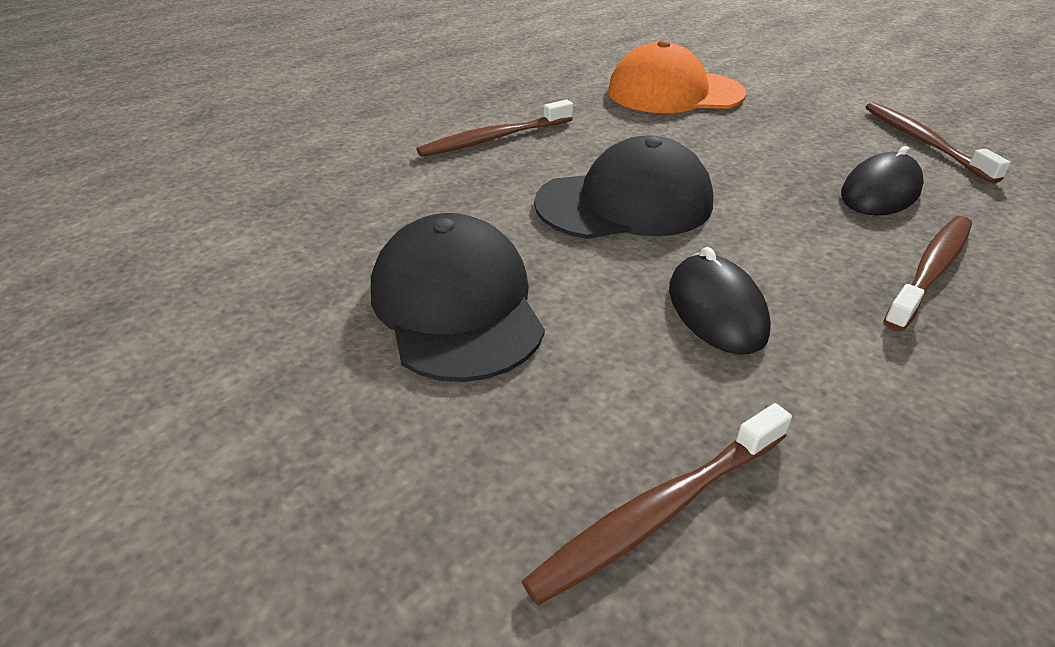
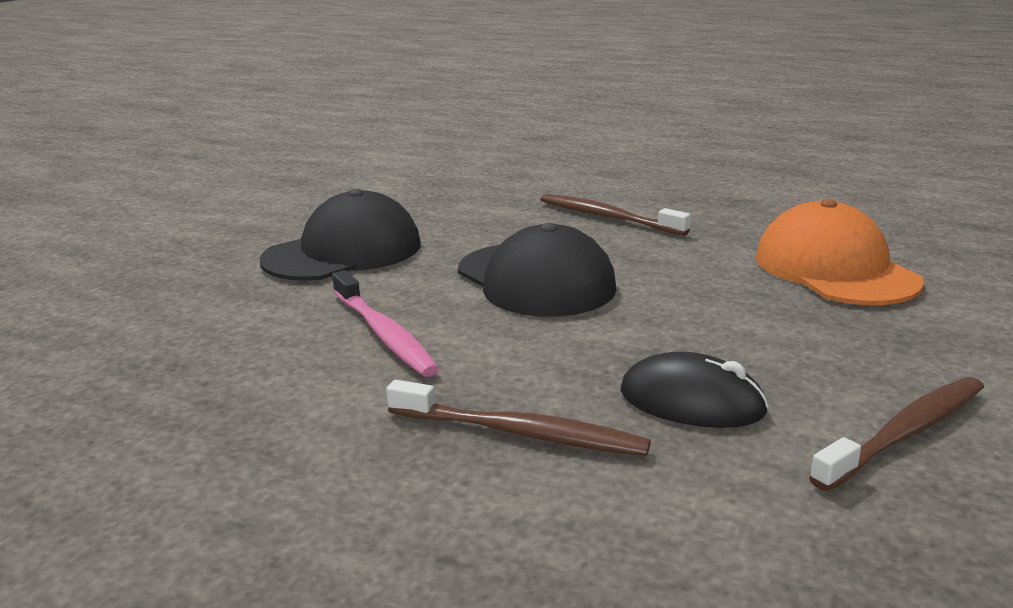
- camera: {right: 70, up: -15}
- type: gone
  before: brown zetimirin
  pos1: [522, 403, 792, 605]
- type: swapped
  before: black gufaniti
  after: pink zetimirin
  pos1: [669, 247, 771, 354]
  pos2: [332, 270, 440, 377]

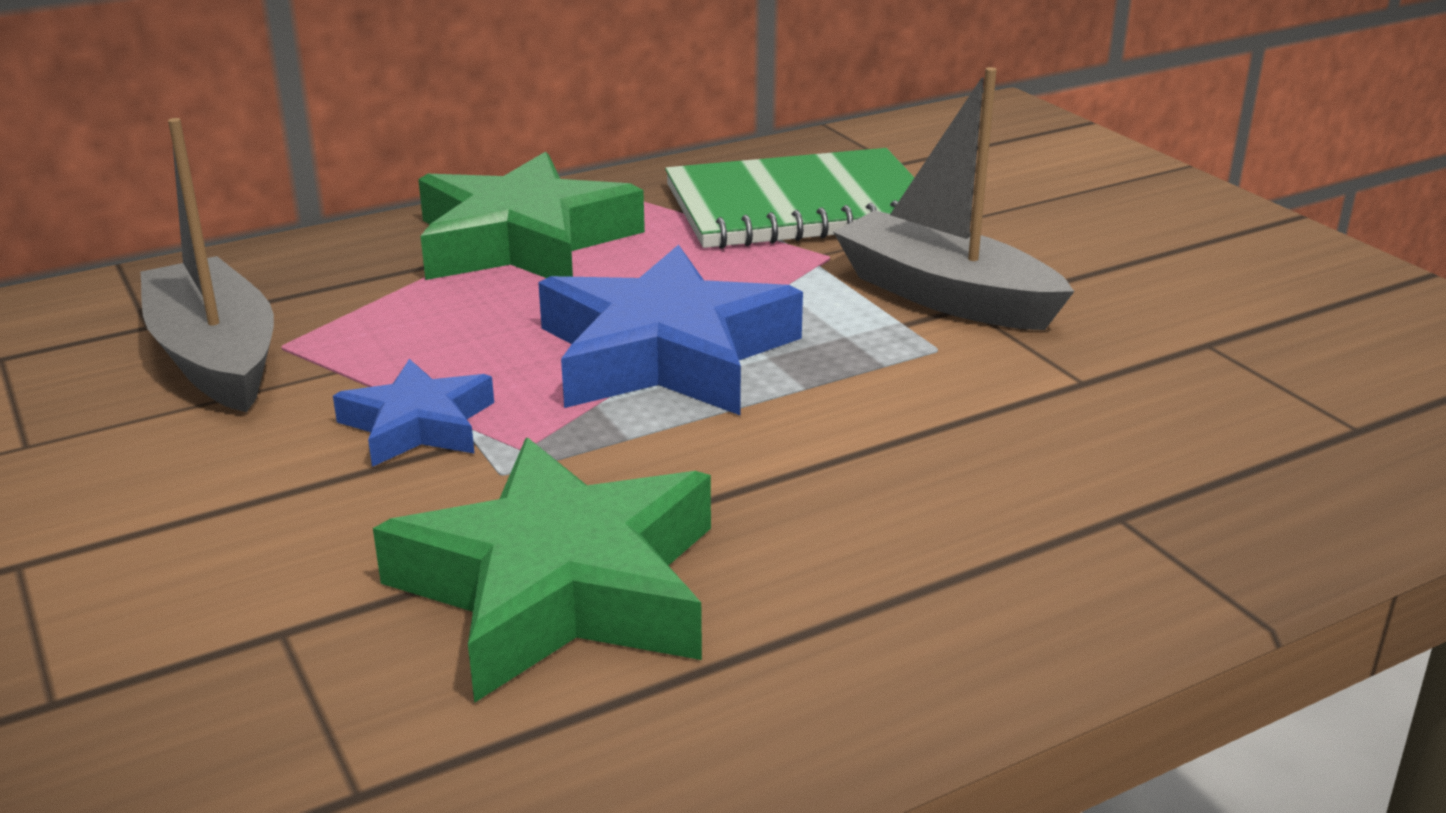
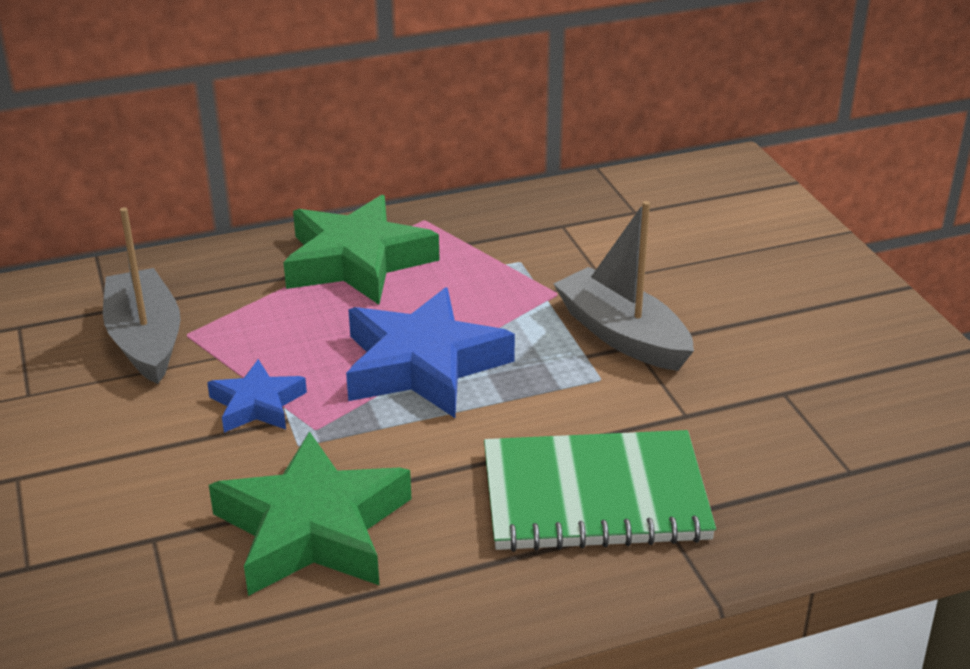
- camera: {right: 10, up: 5}
- type: shifted
  before: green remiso
  pos1: [665, 148, 915, 249]
  pos2: [484, 430, 716, 552]

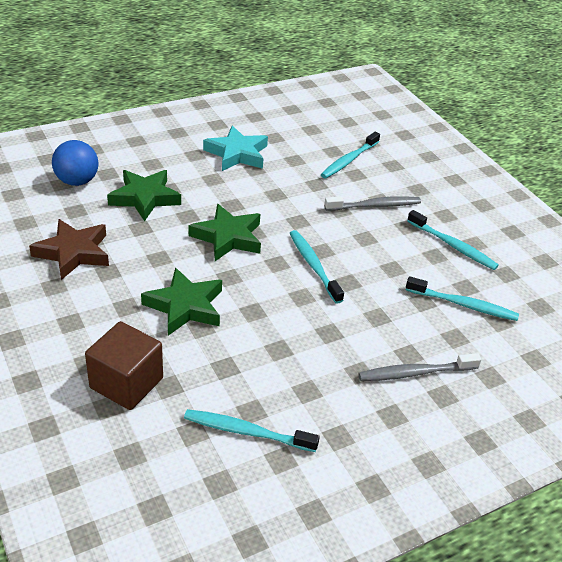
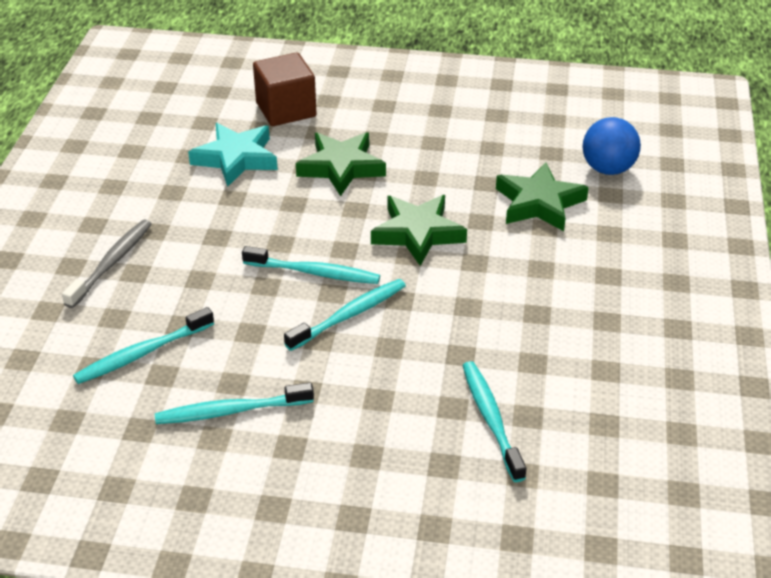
- camera: {right: 130, up: 0}
- type: gone
  before: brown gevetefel
  pos1: [29, 219, 109, 280]
- type: shifted
  before: turquoise zetimirin
  pos1: [184, 409, 320, 452]
  pos2: [284, 279, 406, 351]
- type: shifted
  before: turquoise gevetefel
  pos1: [203, 126, 268, 171]
  pos2: [188, 123, 278, 187]
- type: gone
  before: grey zetimirin
  pos1: [324, 196, 421, 211]

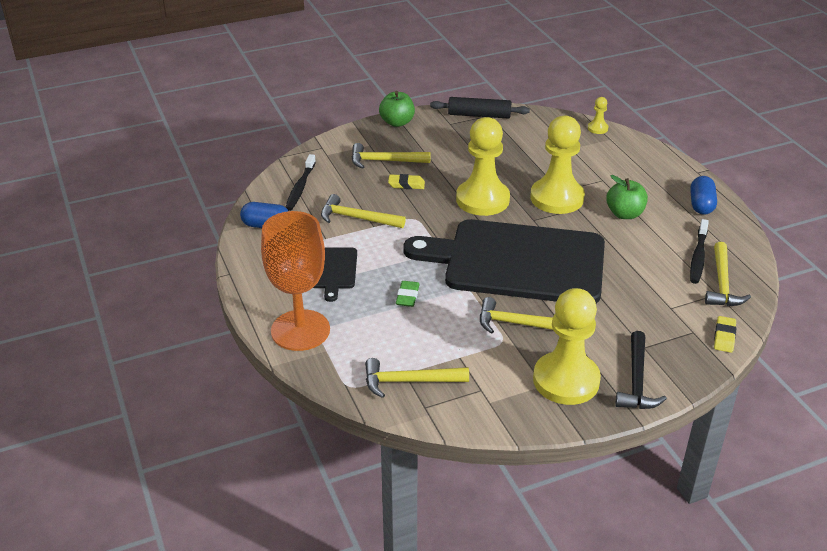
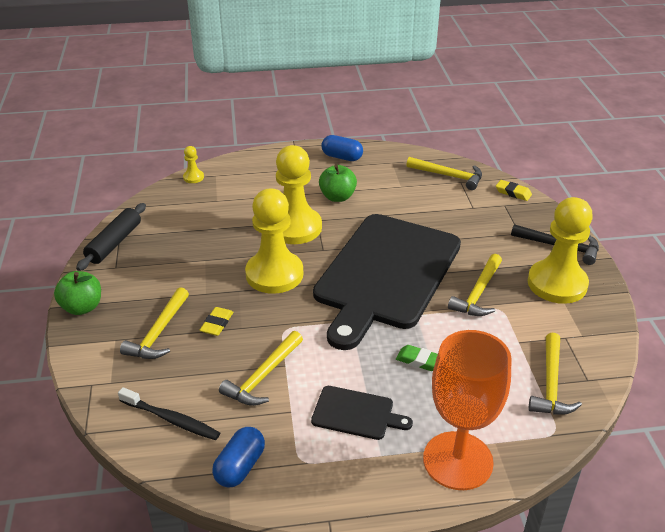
- camera: {right: -75, up: 0}
- type: gone
  before: black zetimirin
  pos1: [690, 219, 709, 284]

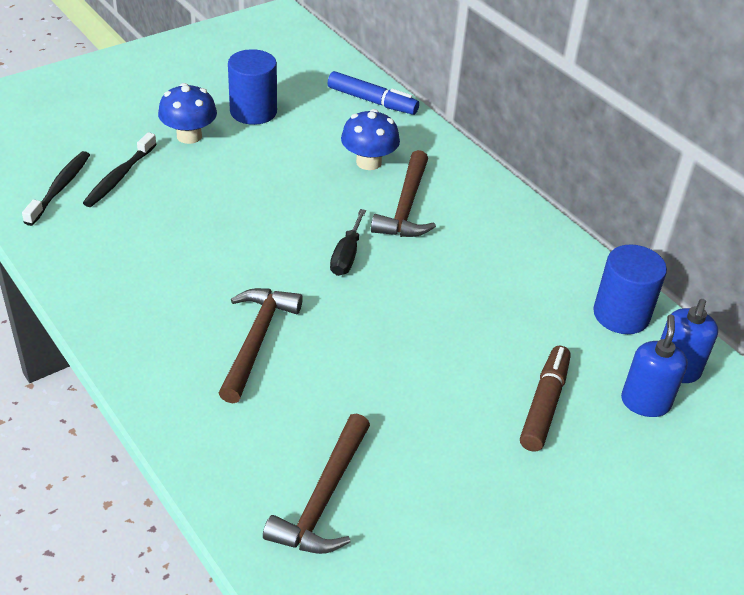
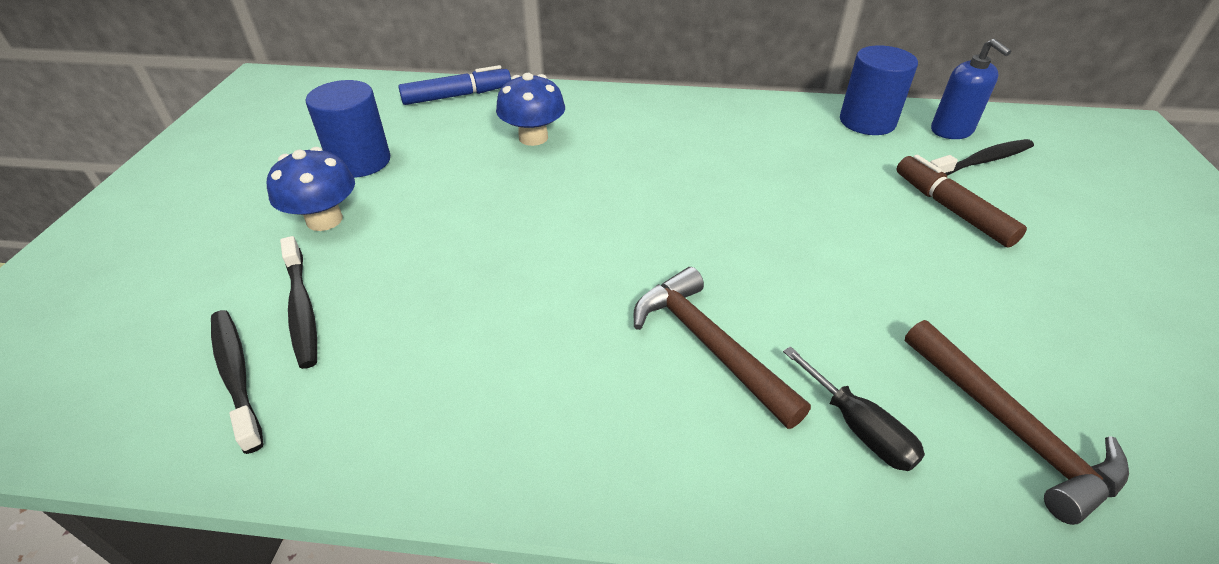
- camera: {right: -45, up: 0}
- type: shifted
  before: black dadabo
  pos1: [330, 209, 366, 276]
  pos2: [783, 346, 925, 471]
- type: gone
  before: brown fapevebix
  pos1: [371, 150, 436, 237]
- type: swapped
  before: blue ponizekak
  after: black zetimirin
  pos1: [621, 314, 688, 417]
  pos2: [930, 139, 1034, 176]

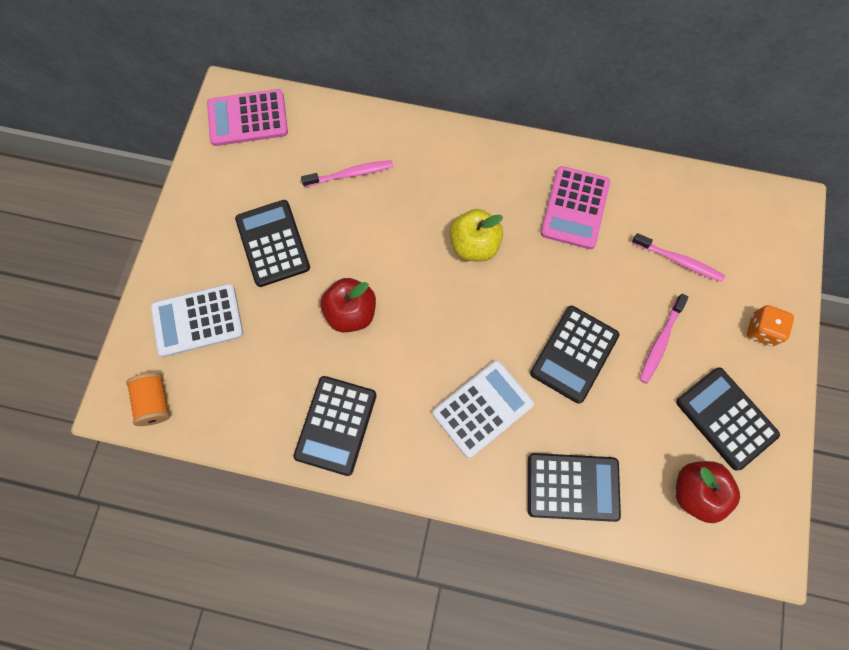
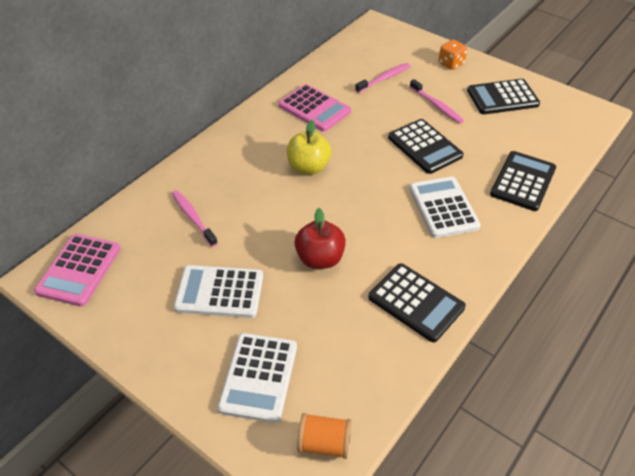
- camera: {right: -65, up: -25}
- type: repainted
  before: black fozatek
  after: white fozatek
  pos1: [235, 200, 310, 287]
  pos2: [174, 265, 263, 318]
- type: rotated
  before: pink zetimirin
  pos1: [301, 160, 393, 187]
  pos2: [172, 190, 218, 247]
  turn: -45
- type: gone
  before: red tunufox
  pos1: [676, 461, 740, 523]

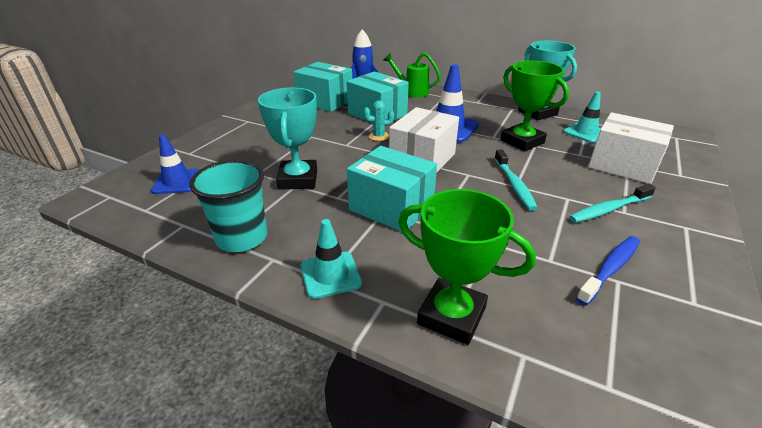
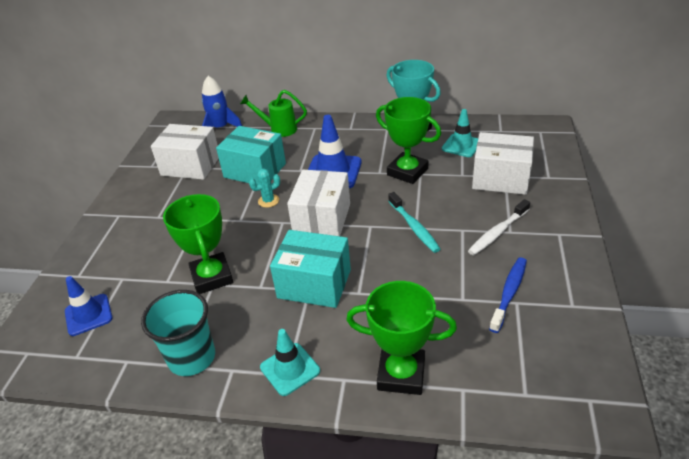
- camera: {right: -15, up: 5}
- type: repainted
  before: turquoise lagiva
  after: green lagiva
  pos1: [258, 88, 317, 190]
  pos2: [163, 194, 233, 294]
- type: repainted
  before: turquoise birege
  after: white birege
  pos1: [294, 62, 352, 112]
  pos2: [151, 124, 219, 180]
- type: repainted
  before: turquoise zetimirin
  after: white zetimirin
  pos1: [569, 184, 656, 223]
  pos2: [468, 199, 530, 255]

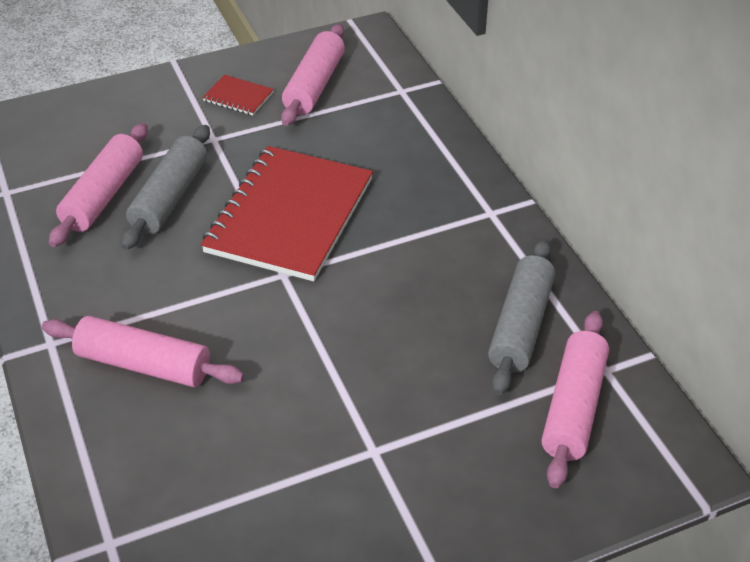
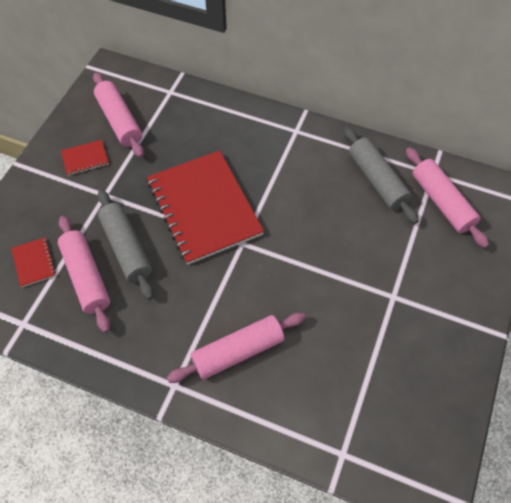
- camera: {right: -45, up: 15}
- type: new
  after: red remiso
  pos2: [11, 237, 56, 288]

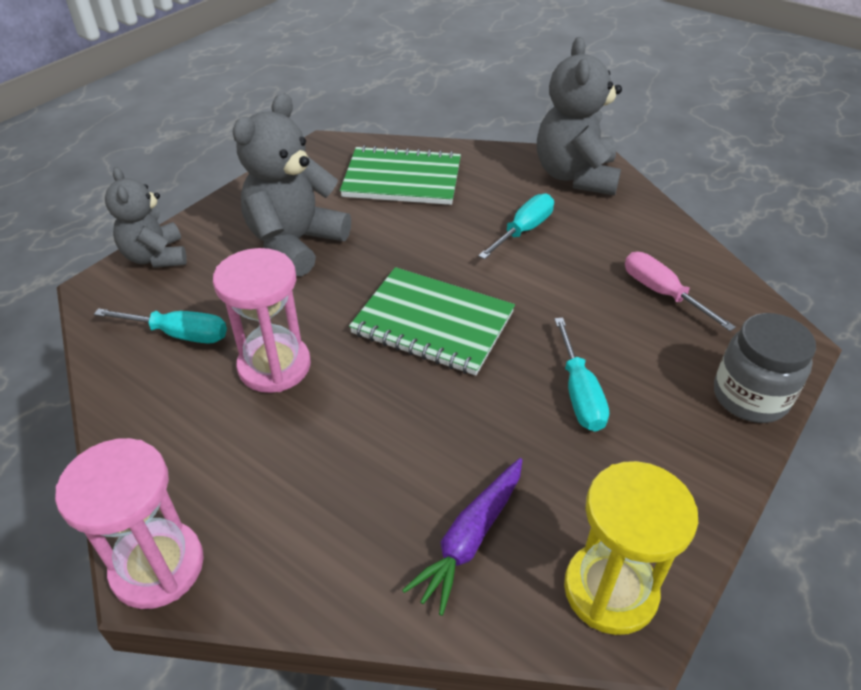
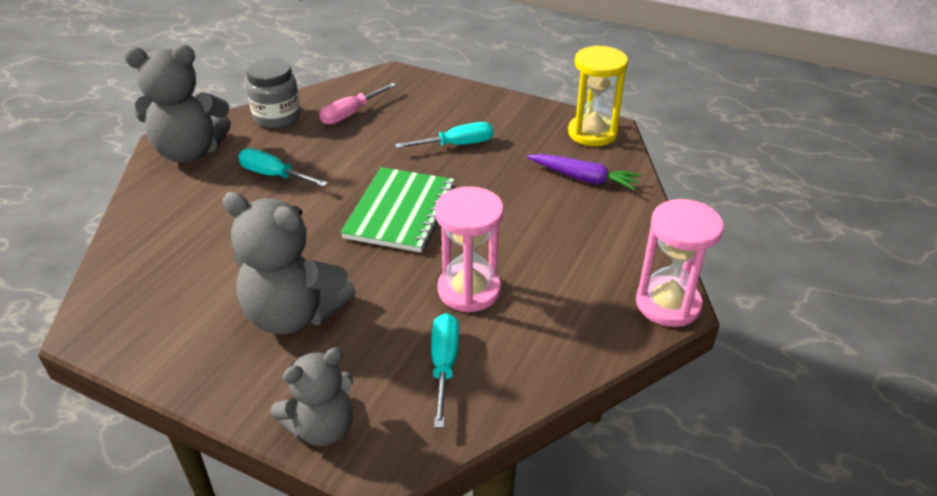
- camera: {right: -100, up: -5}
- type: gone
  before: green remiso
  pos1: [340, 145, 461, 205]
- type: shifted
  before: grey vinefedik
  pos1: [714, 313, 816, 423]
  pos2: [246, 58, 301, 128]

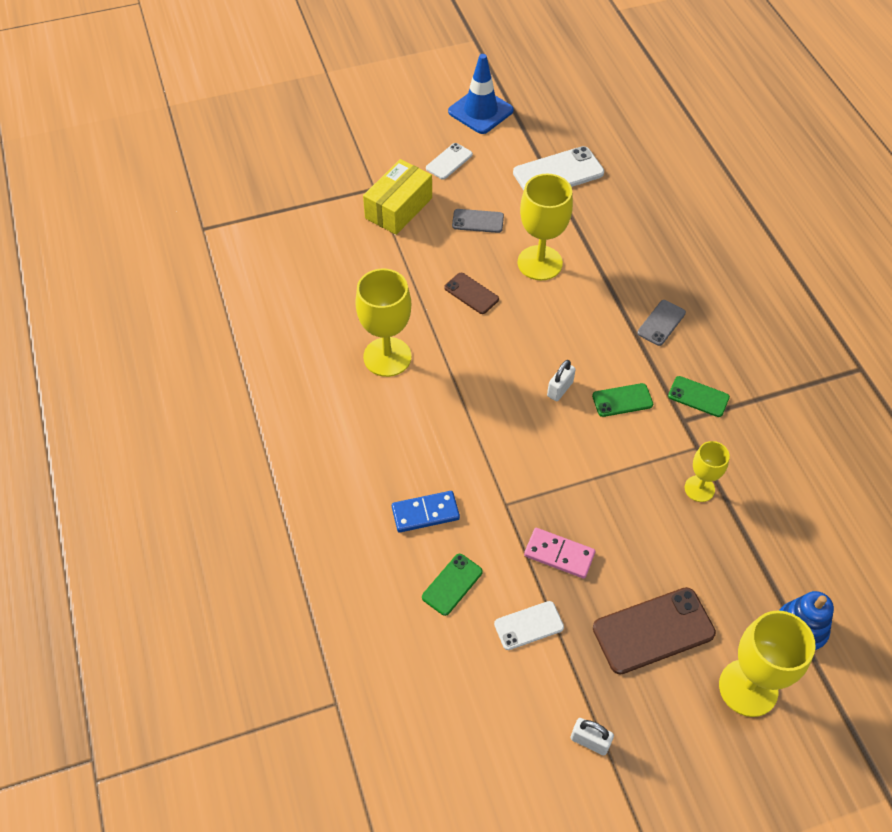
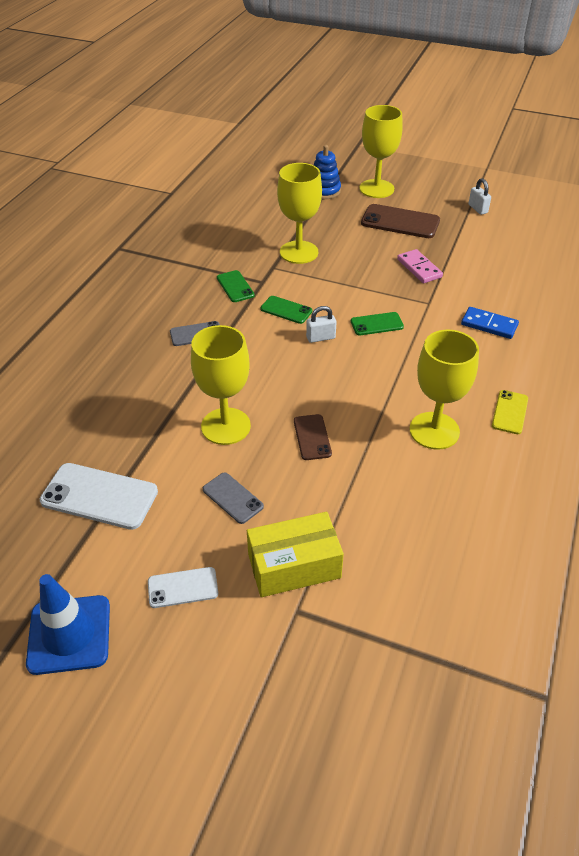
- camera: {right: -140, up: -10}
- type: shifted
  before: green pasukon
  pos1: [422, 554, 483, 616]
  pos2: [351, 312, 404, 335]
- type: gone
  before: white pasukon
  pos1: [494, 601, 564, 650]
- type: scaled
  before: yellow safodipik
  pos1: [685, 441, 730, 502]
  pos2: [277, 163, 322, 264]
  scale: 1.73
- type: new
  after: yellow pasukon
  pos2: [492, 390, 528, 434]

